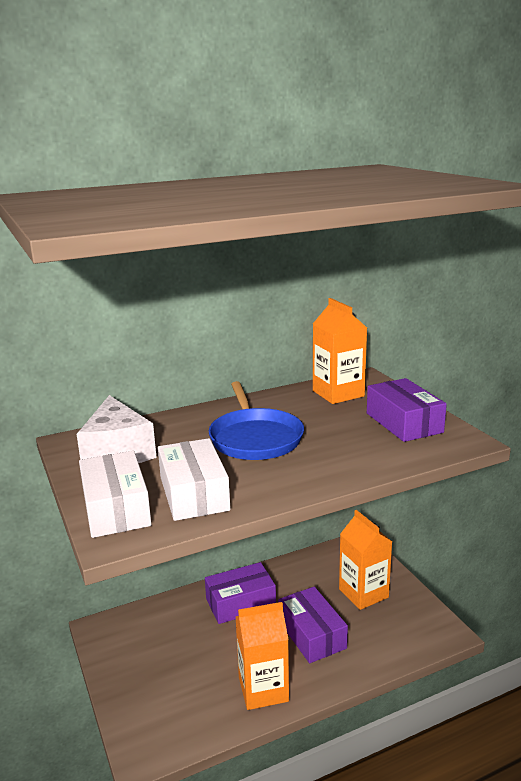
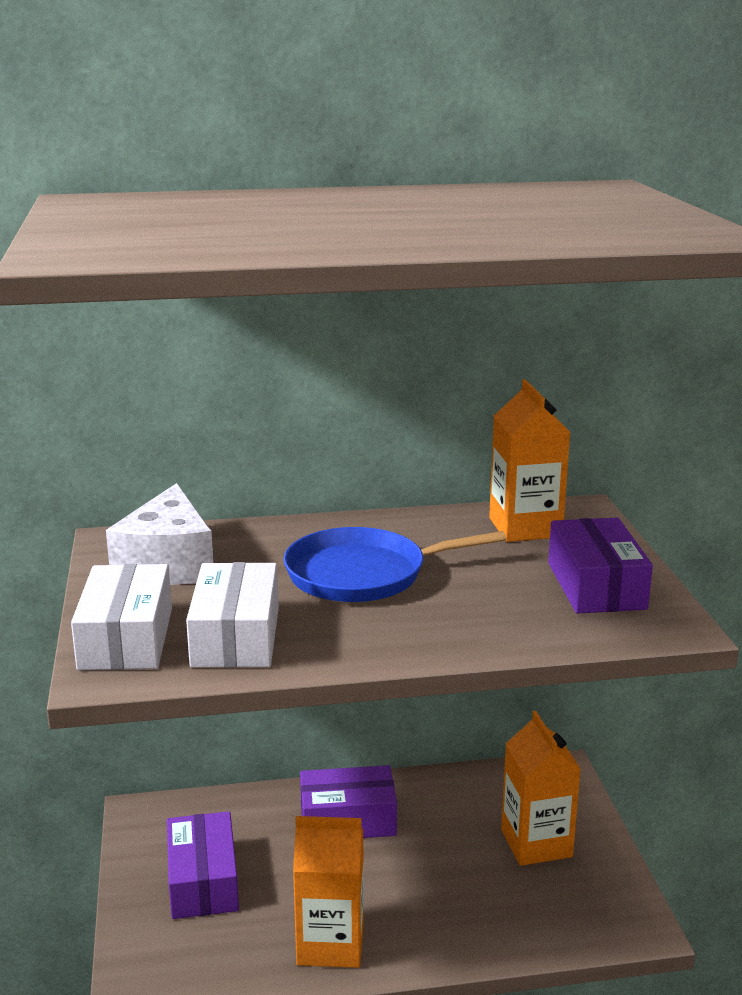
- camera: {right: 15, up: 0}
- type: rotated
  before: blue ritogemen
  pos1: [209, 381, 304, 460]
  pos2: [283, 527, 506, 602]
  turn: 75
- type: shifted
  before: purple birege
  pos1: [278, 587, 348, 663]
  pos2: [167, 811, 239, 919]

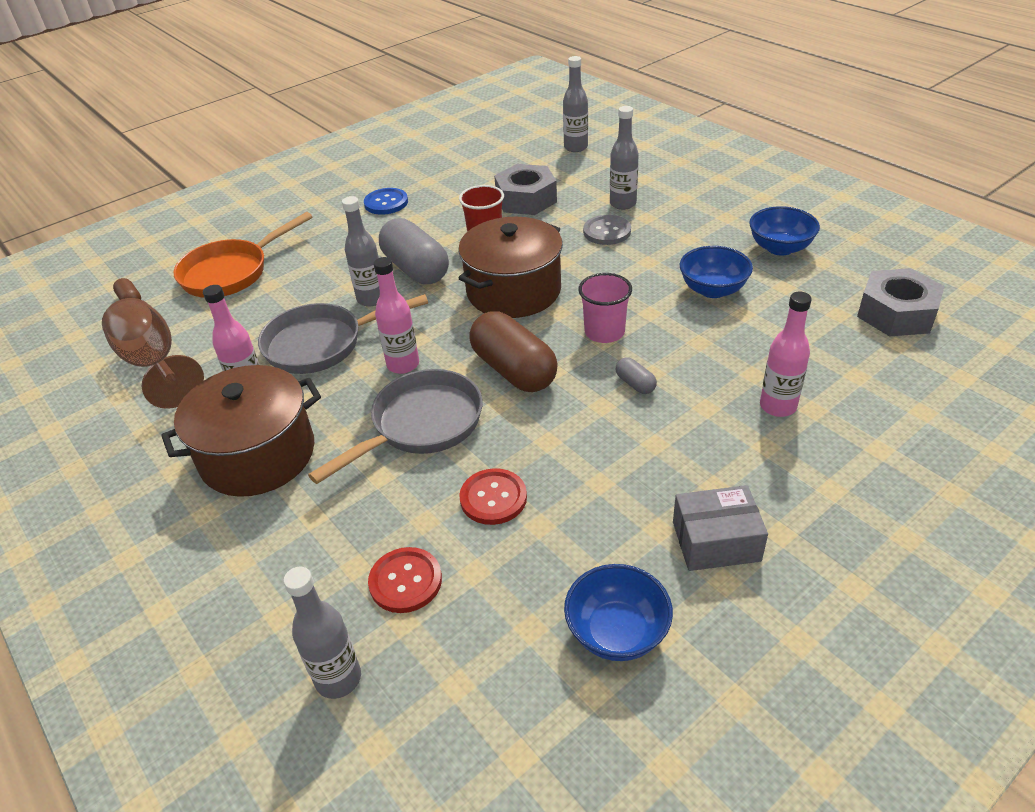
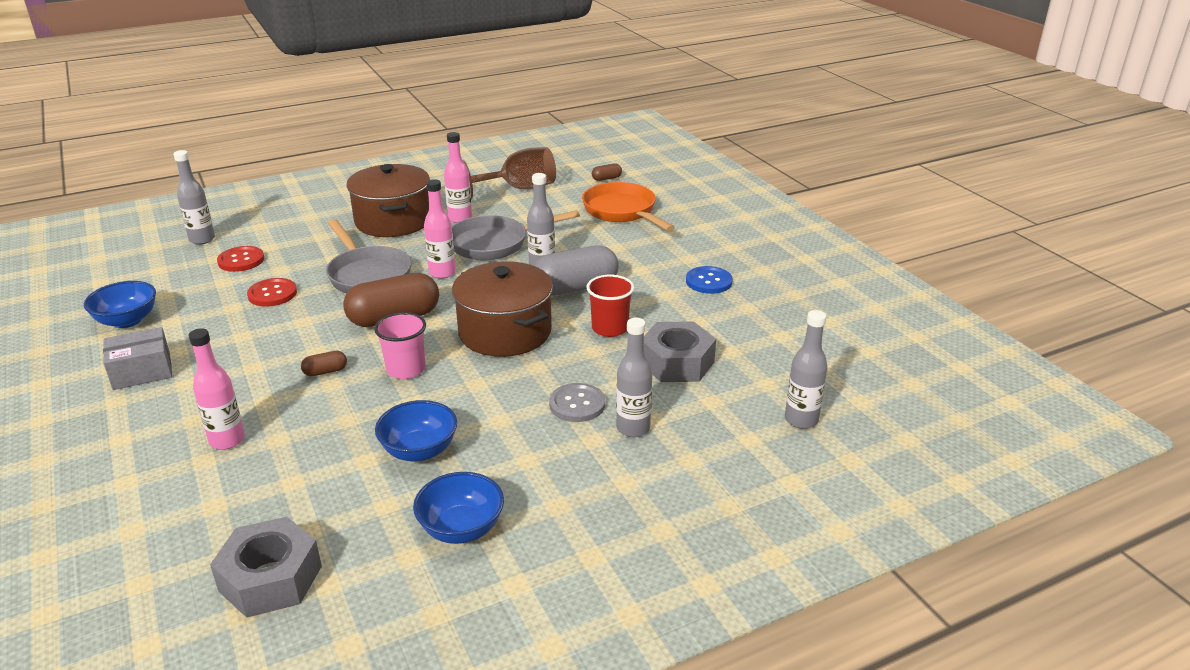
- camera: {right: 100, up: -10}
- type: rotated
  before: grey ritogemen
  pos1: [258, 294, 428, 374]
  pos2: [452, 210, 580, 261]
  turn: -105
- type: repainted
  before: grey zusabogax
  after: brown zusabogax
  pos1: [616, 357, 657, 394]
  pos2: [301, 351, 347, 376]
- type: rotated
  before: grey birege
  pos1: [673, 485, 768, 571]
  pos2: [103, 327, 172, 390]
  turn: 60

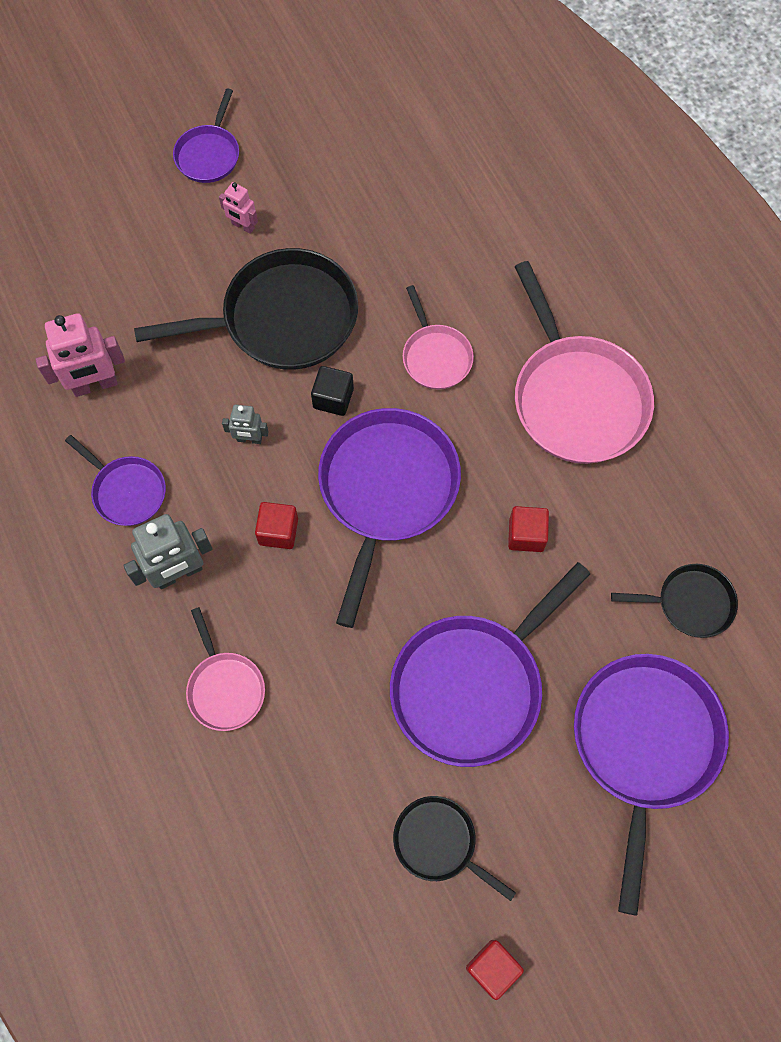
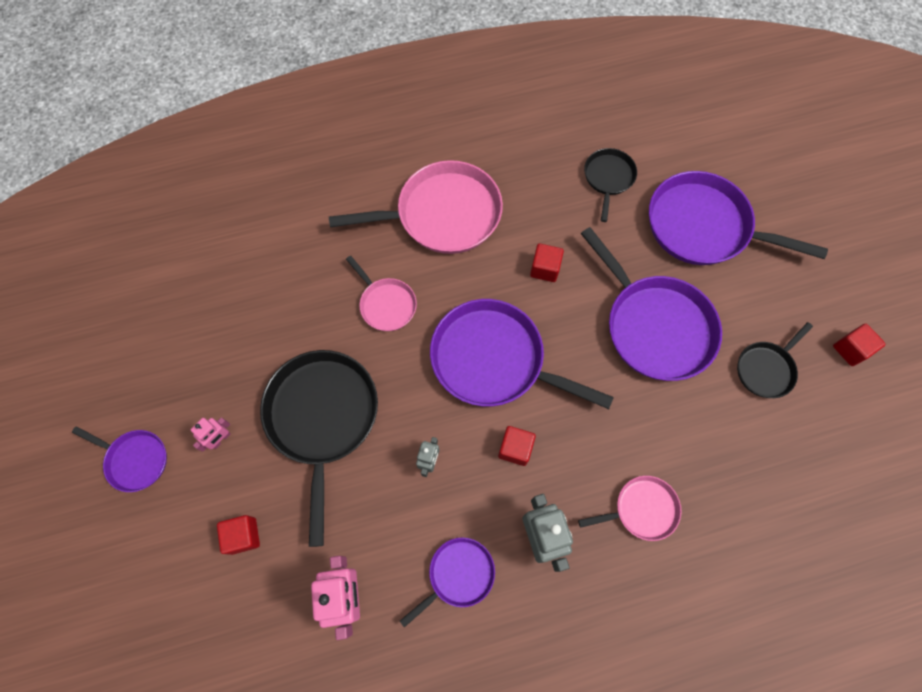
- camera: {right: -80, up: 0}
- type: gone
  before: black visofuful
  pos1: [311, 366, 354, 416]
- type: rotated
  before: pink ritogemen
  pos1: [403, 285, 474, 390]
  pos2: [346, 255, 417, 331]
  turn: 60
- type: new
  after: red visofuful
  pos2: [217, 515, 260, 555]

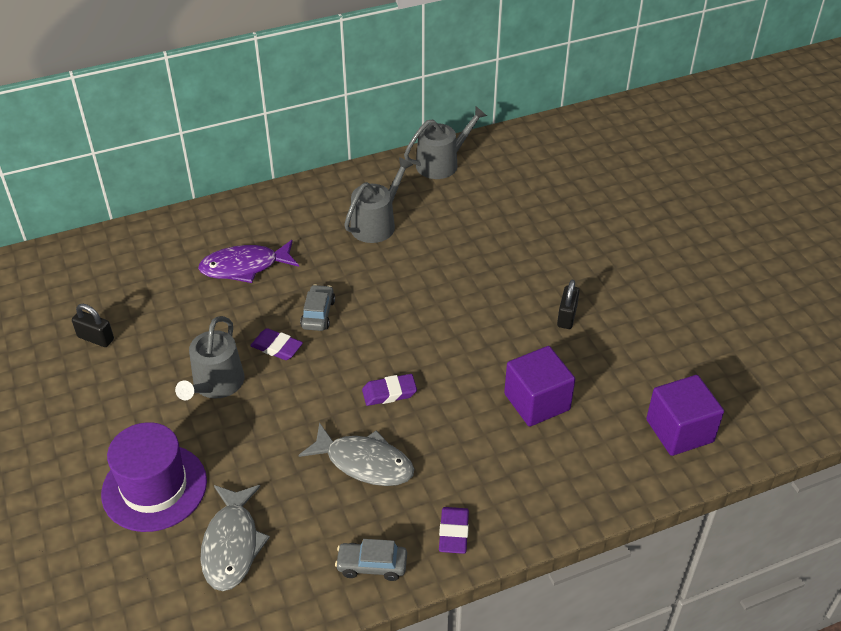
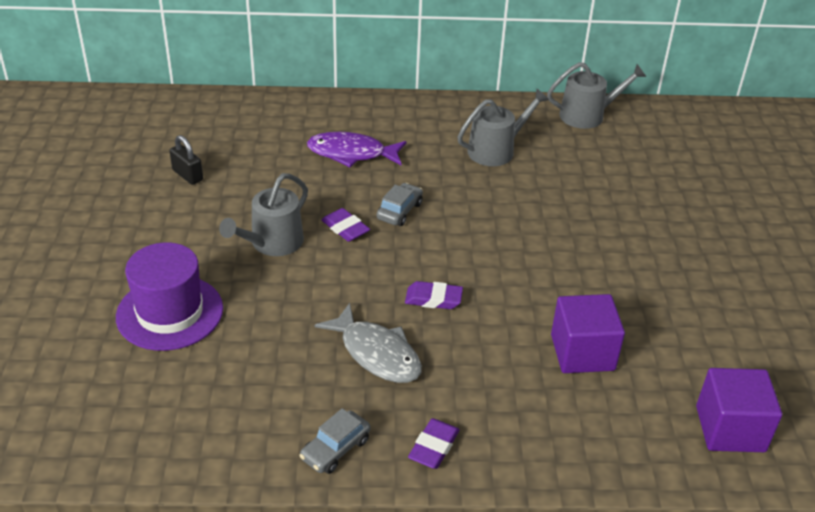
- camera: {right: 20, up: -5}
- type: gone
  before: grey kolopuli
  pos1: [201, 485, 270, 591]
- type: rotated
  before: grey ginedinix
  pos1: [335, 539, 407, 581]
  pos2: [299, 408, 370, 474]
  turn: -75
- type: gone
  before: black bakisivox
  pos1: [557, 280, 580, 329]

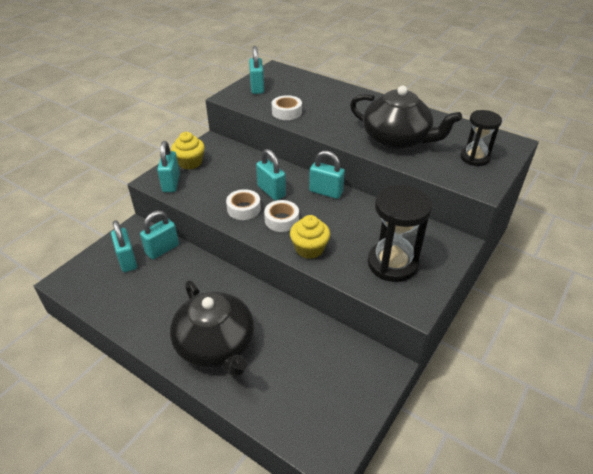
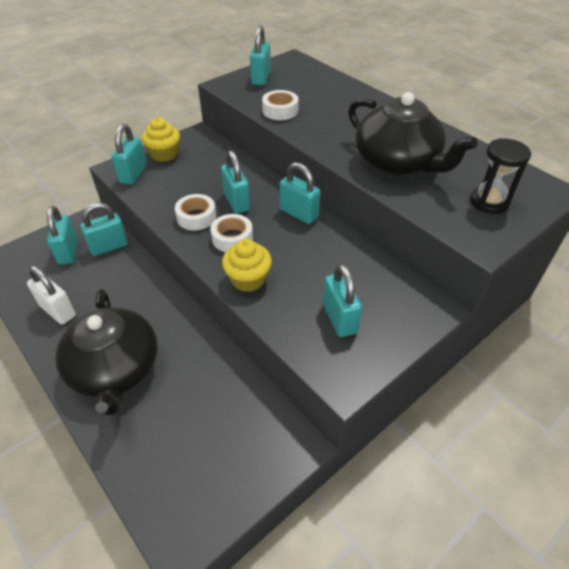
- camera: {right: 15, up: 5}
- type: swapped
  before: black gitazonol
  after: turquoise bakisivox
  pos1: [368, 185, 432, 282]
  pos2: [323, 263, 362, 337]
- type: new
  after: white bakisivox
  pos2: [27, 266, 76, 324]

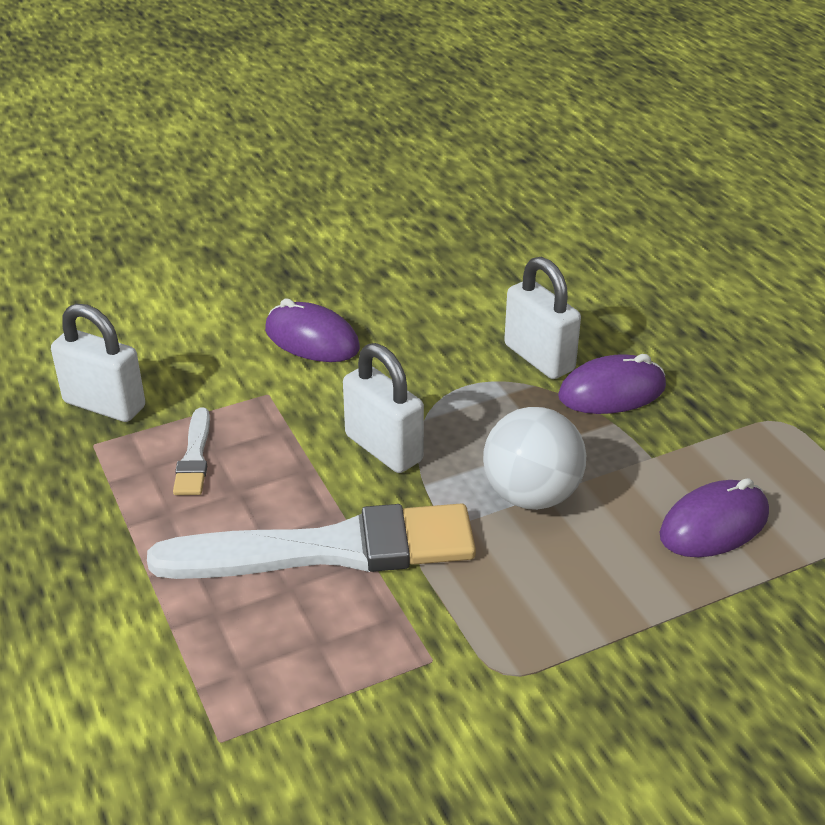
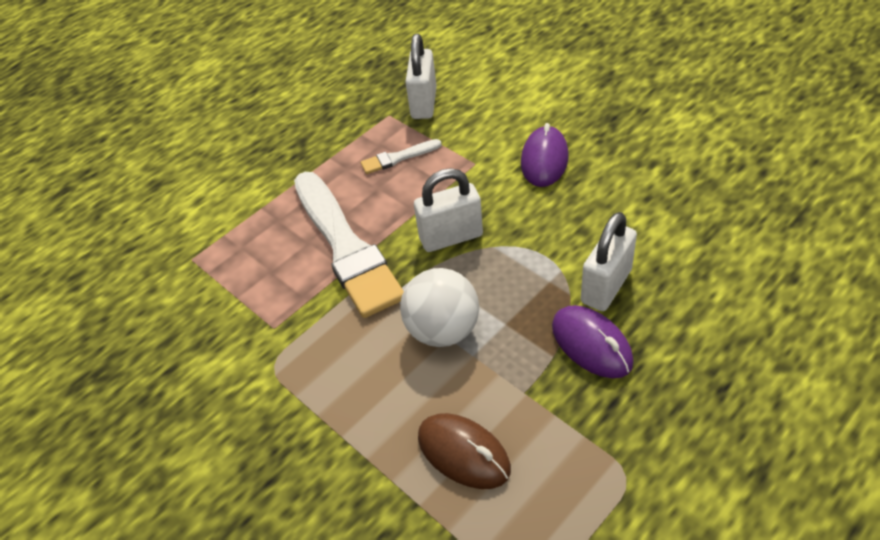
- camera: {right: 75, up: 10}
- type: rotated
  before: white bakisivox
  pos1: [343, 343, 424, 473]
  pos2: [414, 168, 483, 252]
  turn: 45
- type: repainted
  before: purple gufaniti
  after: brown gufaniti
  pos1: [660, 478, 769, 557]
  pos2: [418, 413, 511, 489]

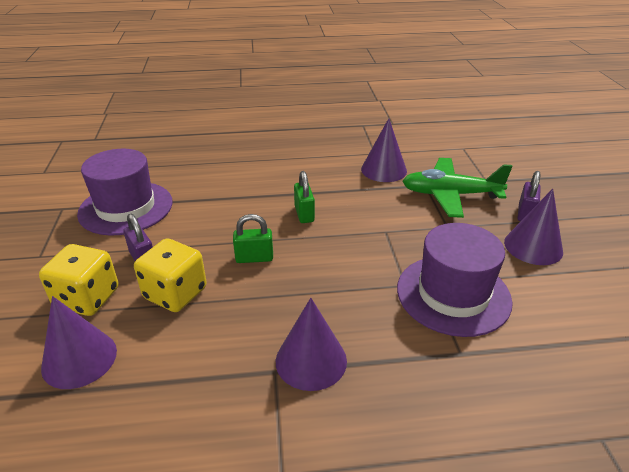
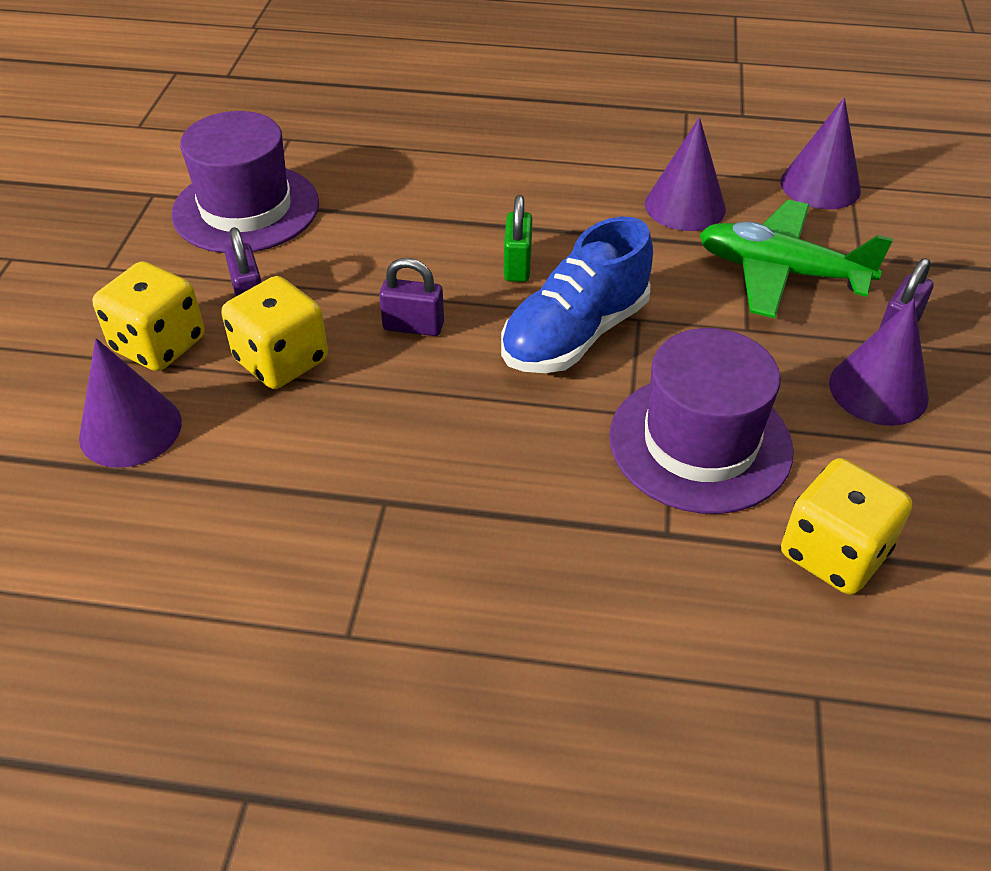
- camera: {right: 15, up: 10}
- type: repainted
  before: green bakisivox
  after: purple bakisivox
  pos1: [233, 214, 273, 263]
  pos2: [379, 258, 444, 336]
- type: shifted
  before: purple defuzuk
  pos1: [276, 298, 347, 391]
  pos2: [781, 97, 861, 209]
- type: new
  after: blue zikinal
  pos2: [501, 217, 653, 373]
- type: new
  after: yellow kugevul
  pos2: [781, 458, 912, 595]

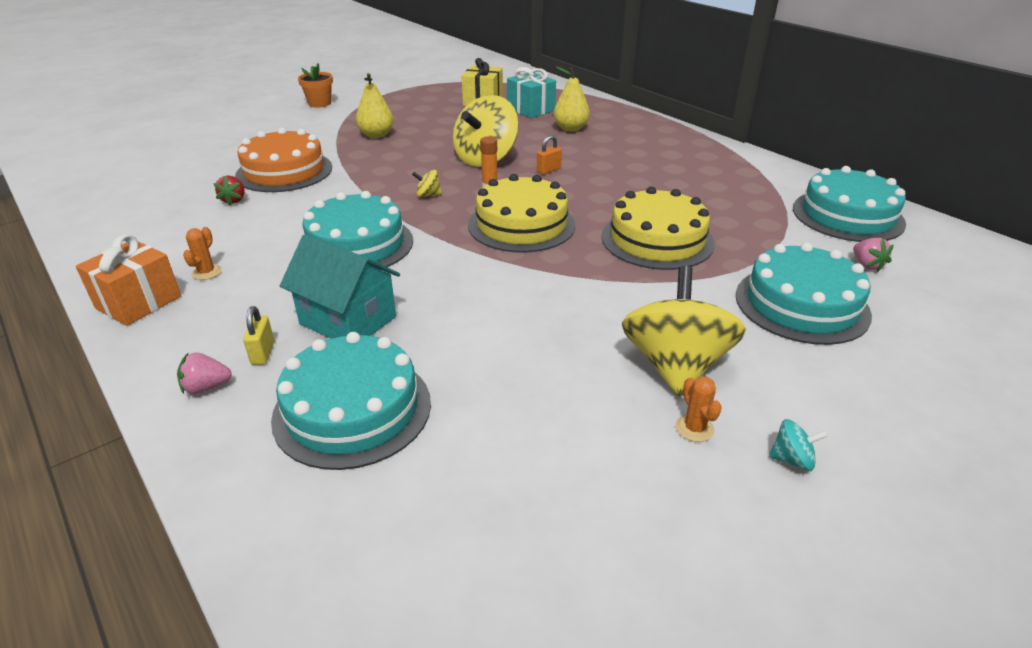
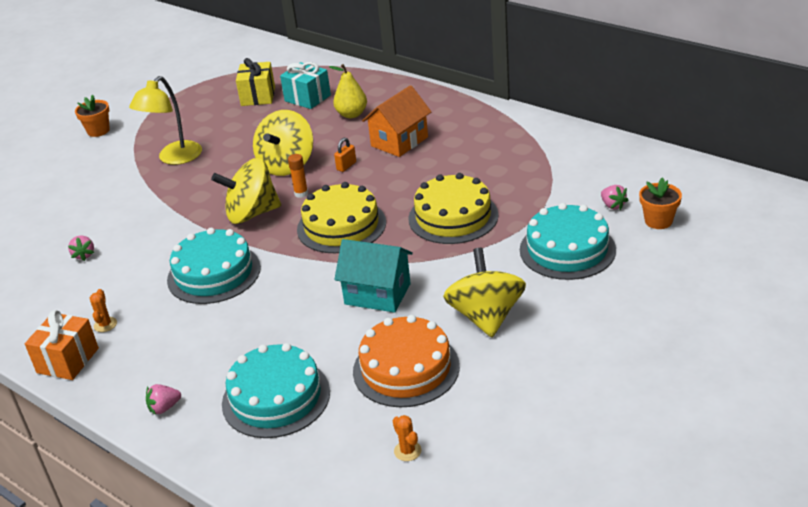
- camera: {right: -10, up: 0}
- type: repainted
  before: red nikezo
  after: pink nikezo
  pos1: [213, 175, 245, 206]
  pos2: [68, 235, 94, 261]
- type: shifted
  before: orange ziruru
  pos1: [235, 128, 332, 192]
  pos2: [353, 315, 460, 407]
- type: gone
  before: yellow bakisivox
  pos1: [243, 306, 274, 365]
- type: shifted
  before: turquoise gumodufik
  pos1: [280, 234, 400, 339]
  pos2: [334, 239, 413, 313]
- type: swapped
  before: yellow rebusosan
  after: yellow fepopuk
  pos1: [356, 73, 394, 138]
  pos2: [129, 76, 202, 165]
- type: scaled
  before: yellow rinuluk
  pos1: [412, 170, 442, 197]
  pos2: [211, 158, 281, 224]
  scale: 2.5
- type: shifted
  before: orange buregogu
  pos1: [676, 376, 722, 442]
  pos2: [393, 415, 422, 461]
- type: gone
  before: turquoise rinuluk
  pos1: [769, 419, 828, 471]
- type: gone
  before: turquoise ziruru
  pos1: [793, 166, 906, 242]
- type: new
  after: orange gumodufik
  pos2: [362, 85, 431, 157]
- type: new
  after: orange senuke
  pos2: [639, 178, 682, 229]

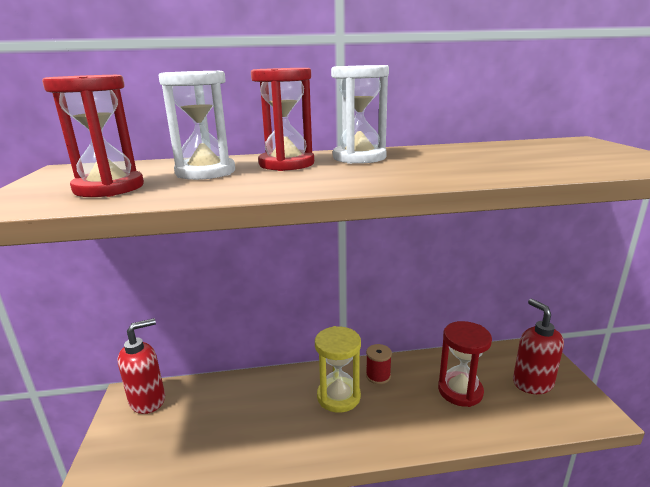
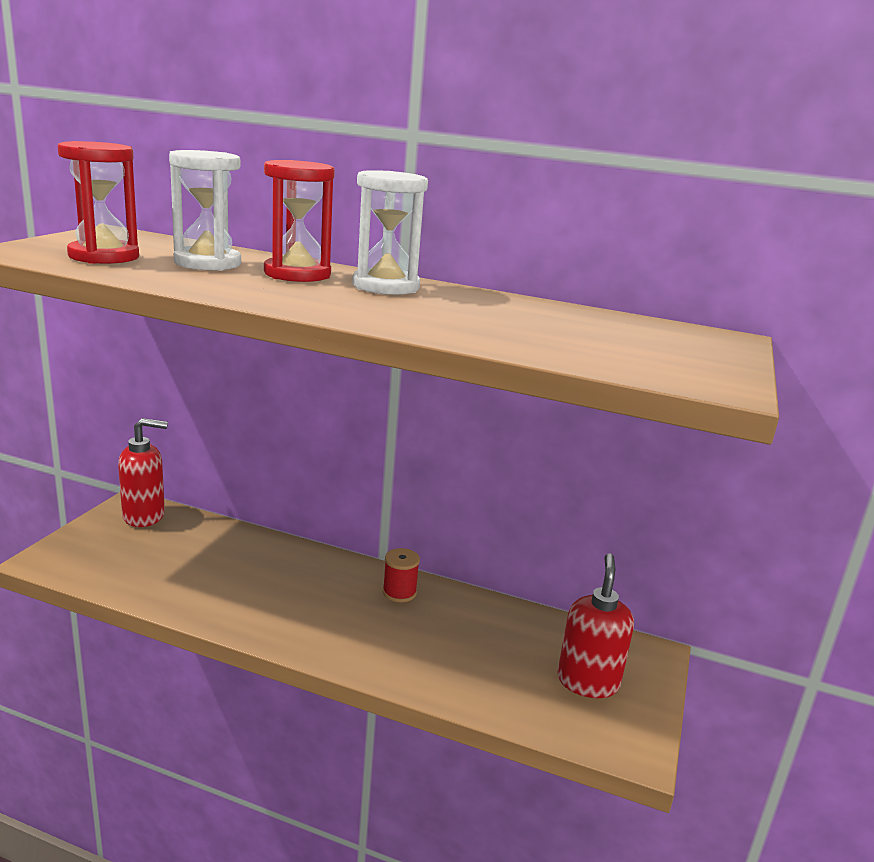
- camera: {right: 25, up: 0}
- type: gone
  before: yellow gitazonol
  pos1: [315, 326, 361, 413]
- type: gone
  before: red gitazonol
  pos1: [438, 321, 492, 407]

